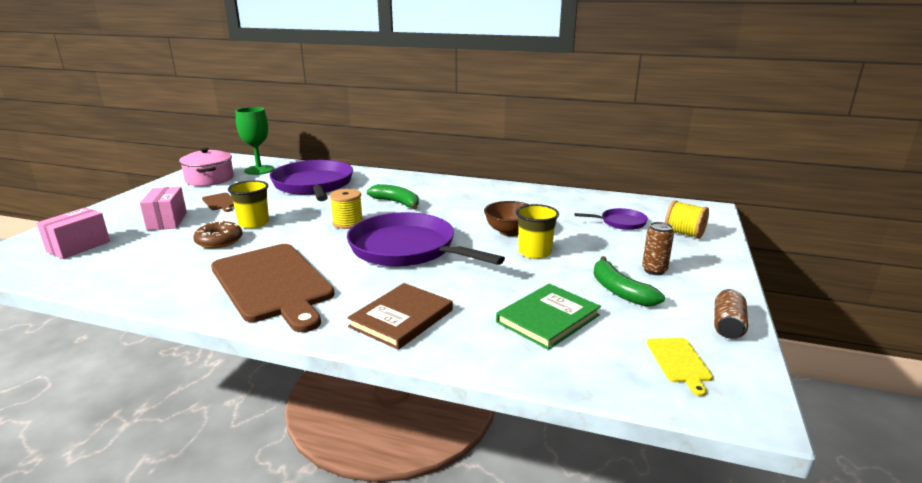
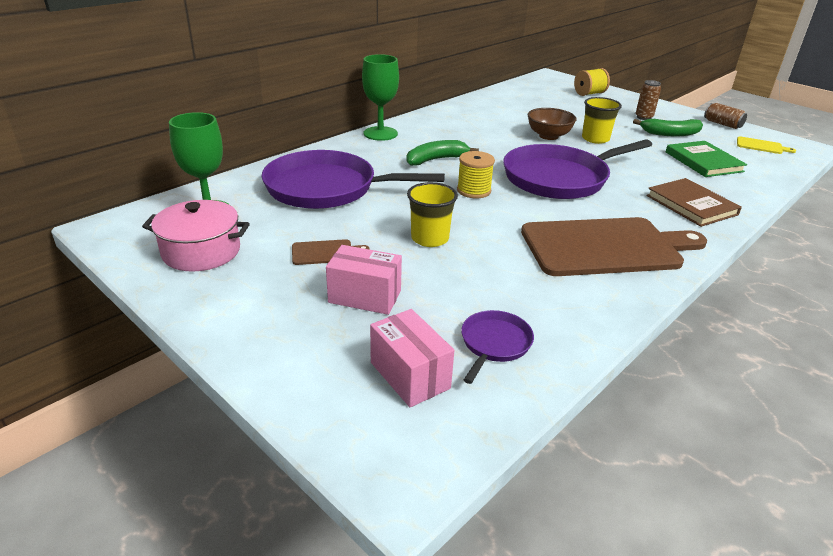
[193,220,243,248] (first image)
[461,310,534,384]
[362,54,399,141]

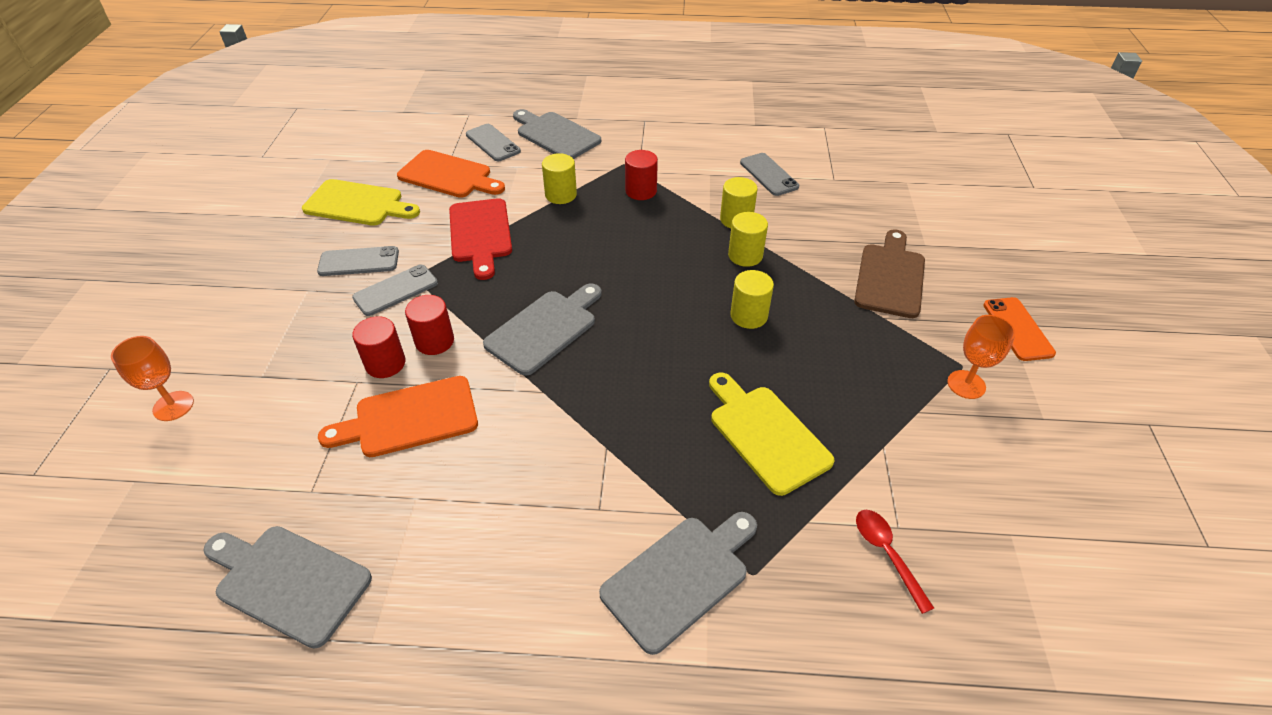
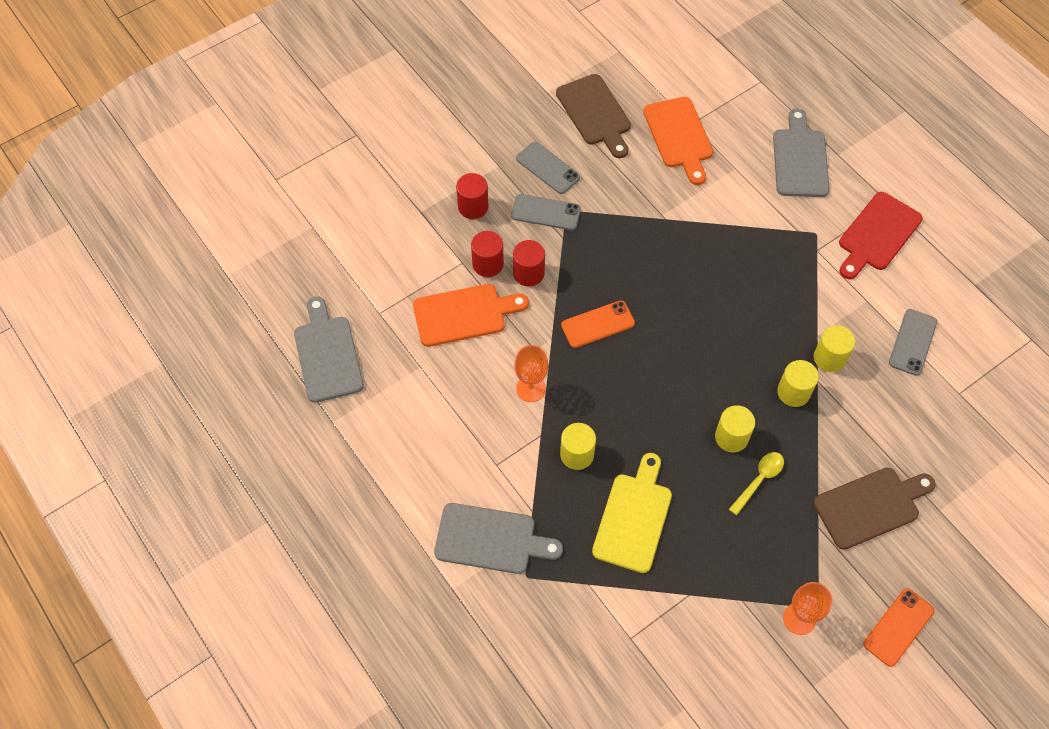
[514,345,548,402]
[556,74,631,158]
[413,284,529,347]
[839,192,923,279]
[466,124,521,161] (first image)
[561,300,635,348]
[560,423,596,470]
[456,173,488,219]
[856,510,934,614] (first image)
[729,452,784,515]

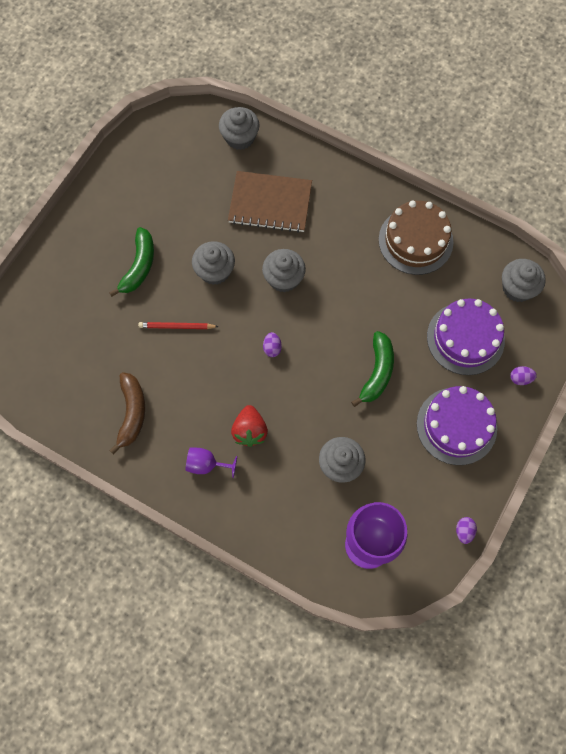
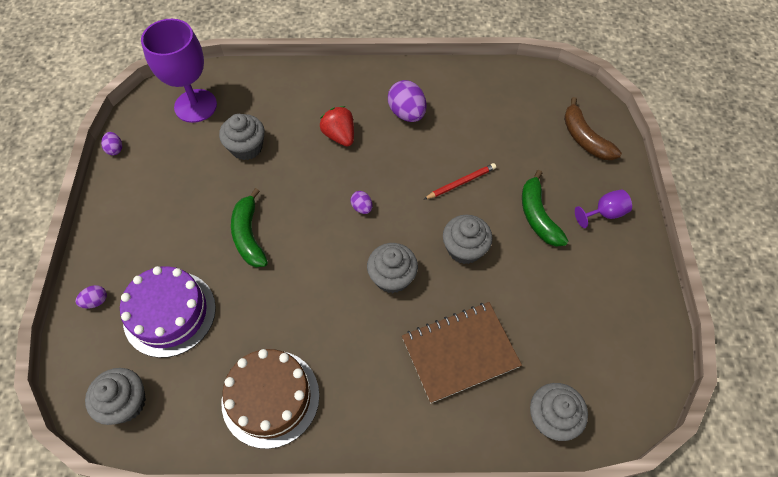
[564,97,622,160]
[575,189,632,228]
[417,386,497,465] (first image)
[388,80,426,122]

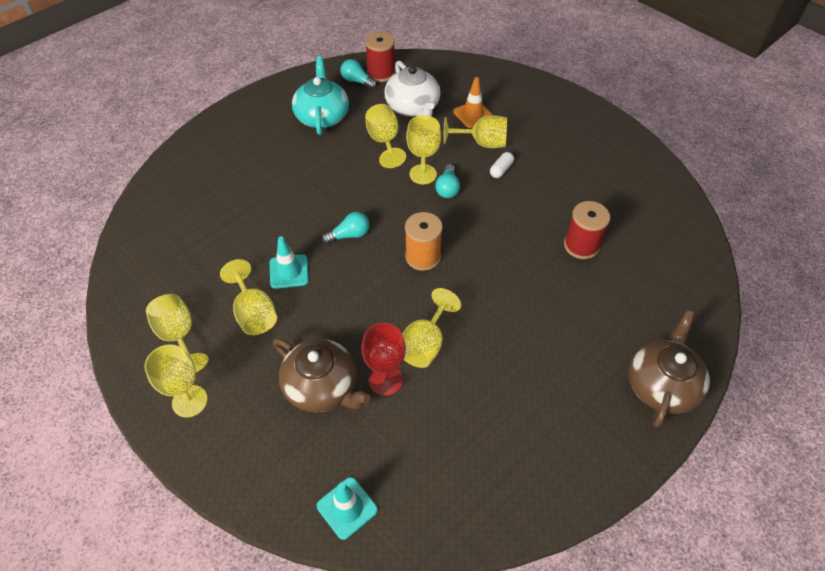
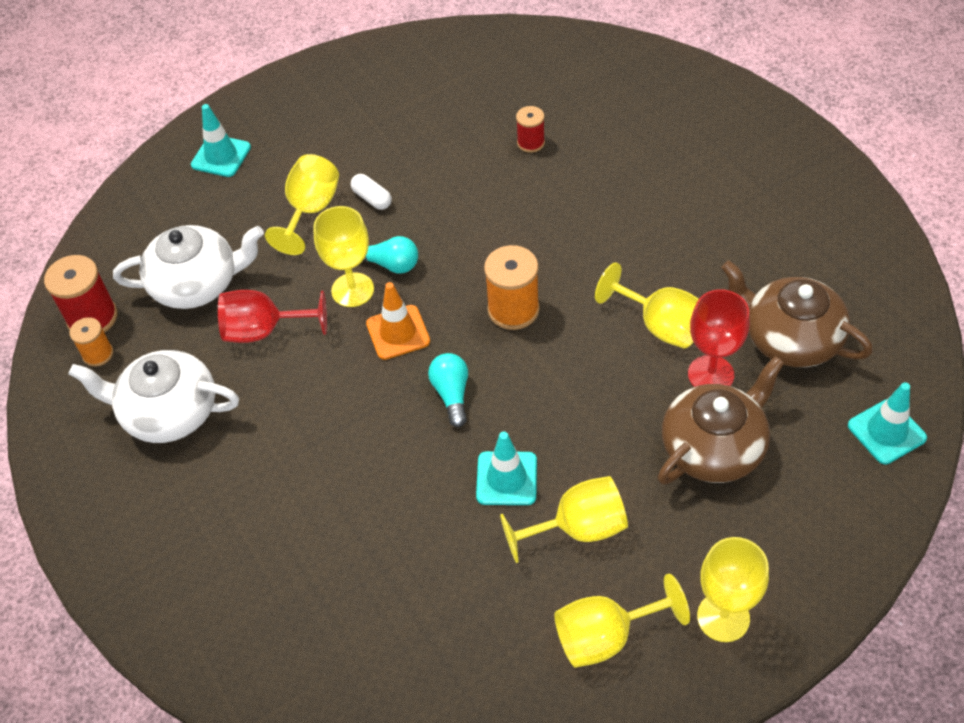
[68,350,239,443]
[70,317,113,367]
[218,290,327,343]
[366,282,430,360]
[516,106,545,153]
[721,261,873,367]
[191,104,251,177]

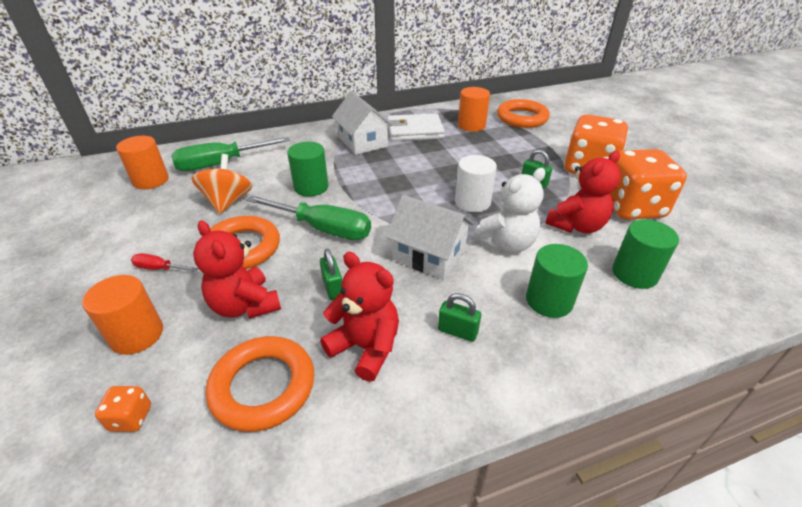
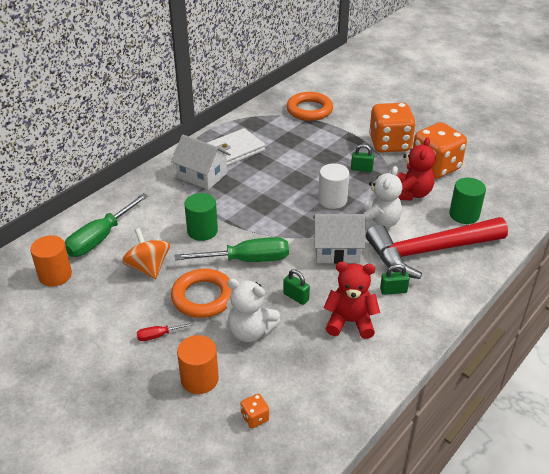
[226,278,280,342]
[206,336,314,432] (first image)
[458,87,490,132] (first image)
[366,217,508,279]

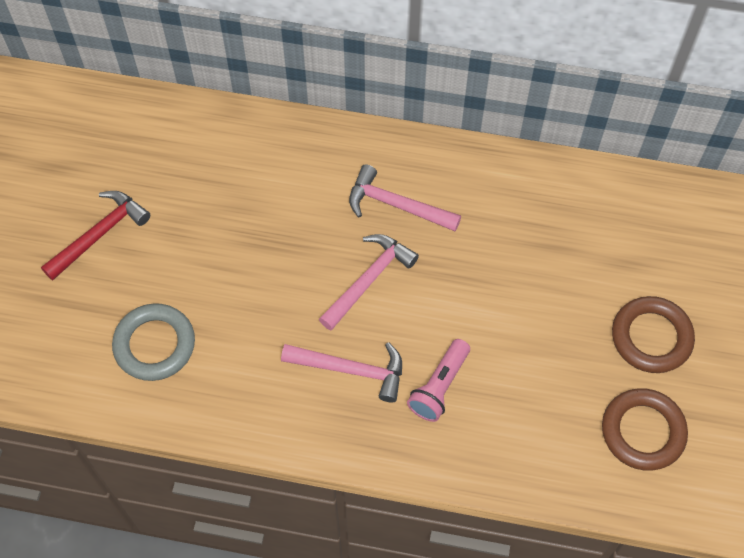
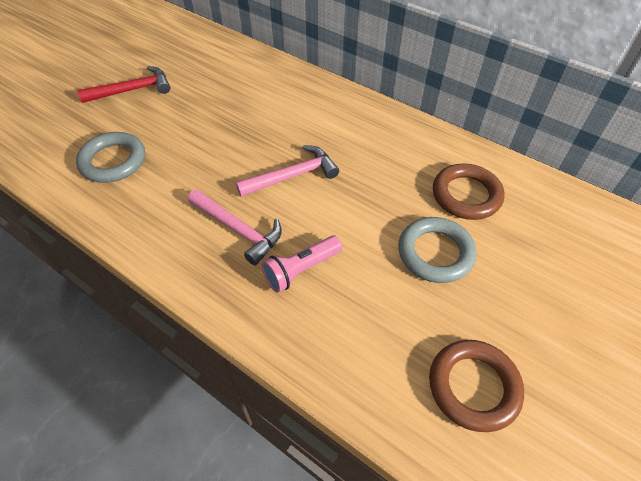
[349,164,461,231] (first image)
[433,164,505,220]
[398,217,476,283]

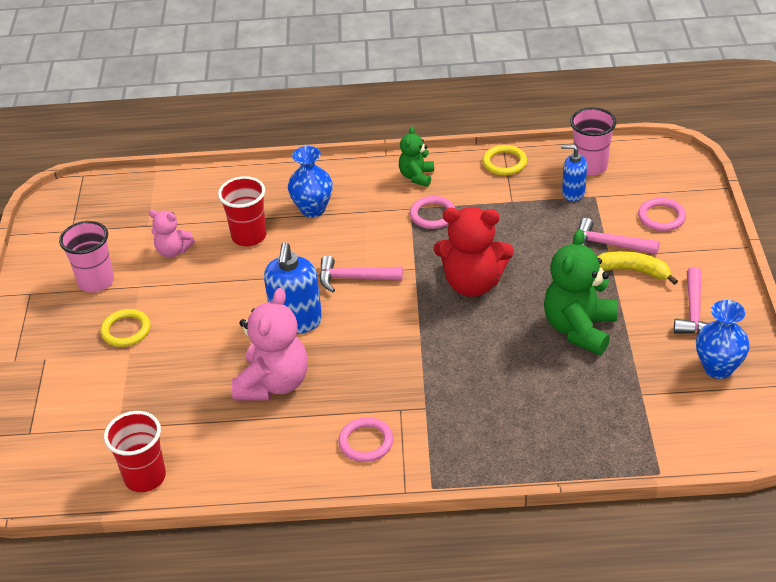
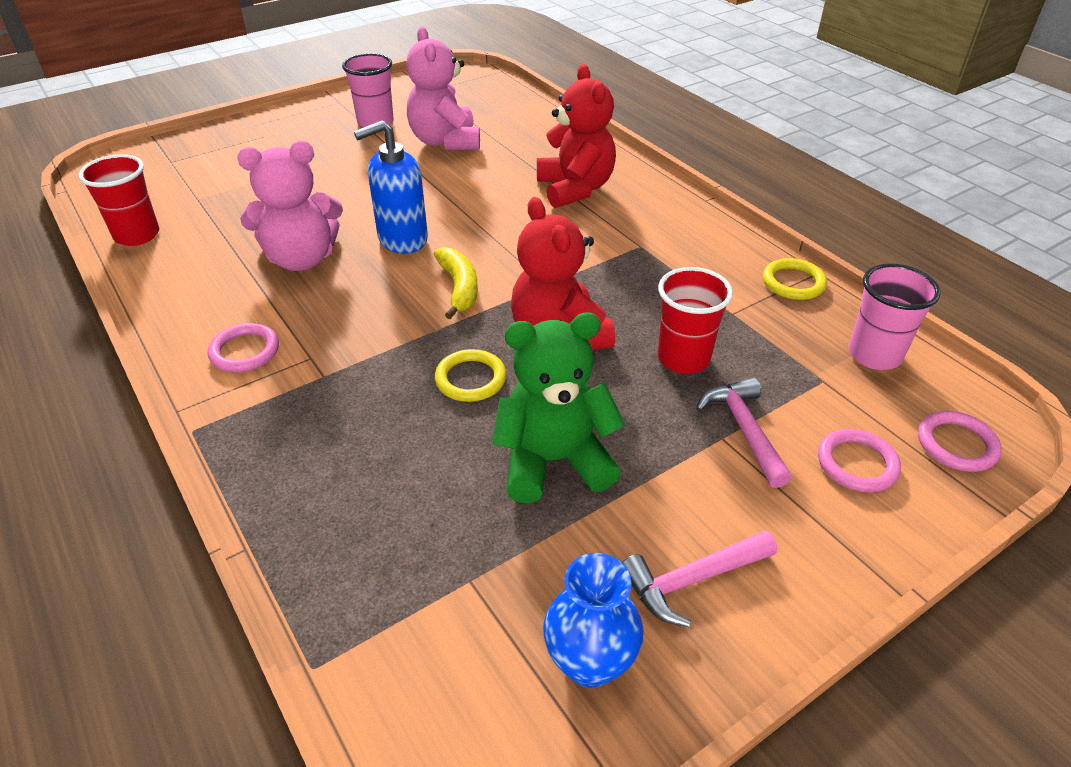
[435,349,506,402]
[406,26,480,151]
[658,267,733,374]
[537,64,616,208]
[319,255,403,292] (first image)
[399,127,434,187] (first image)
[918,411,1002,472]
[561,145,587,201] (first image)
[434,247,478,319]

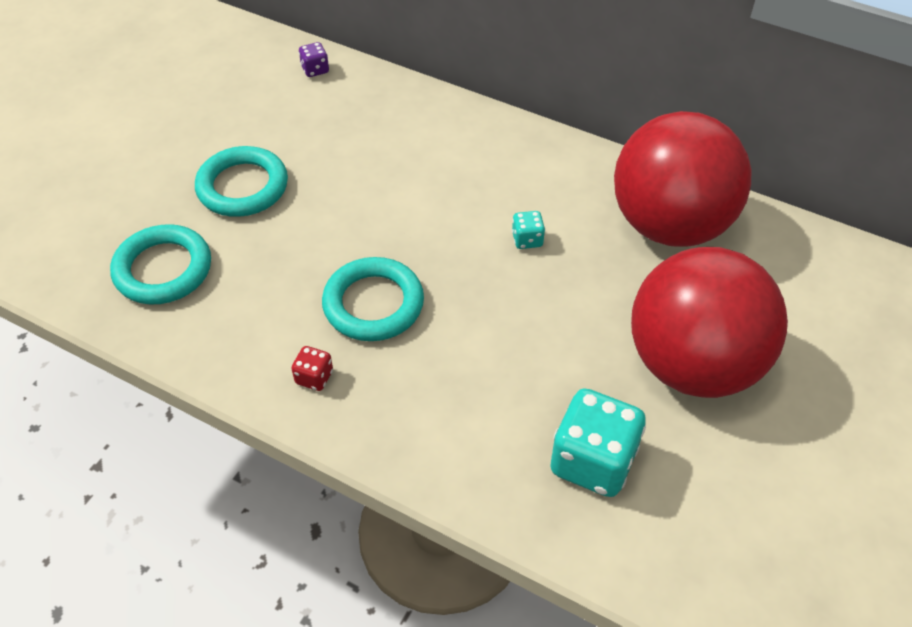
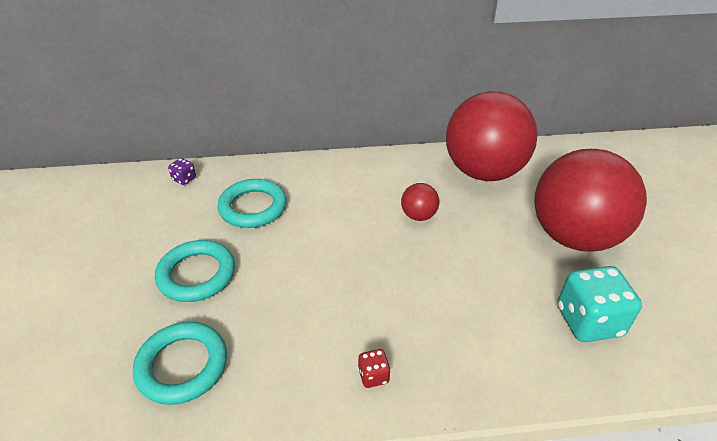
[217,179,287,228]
[401,183,439,221]

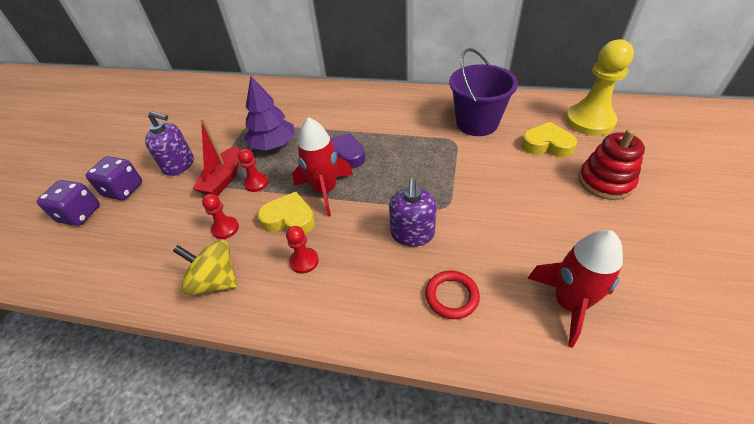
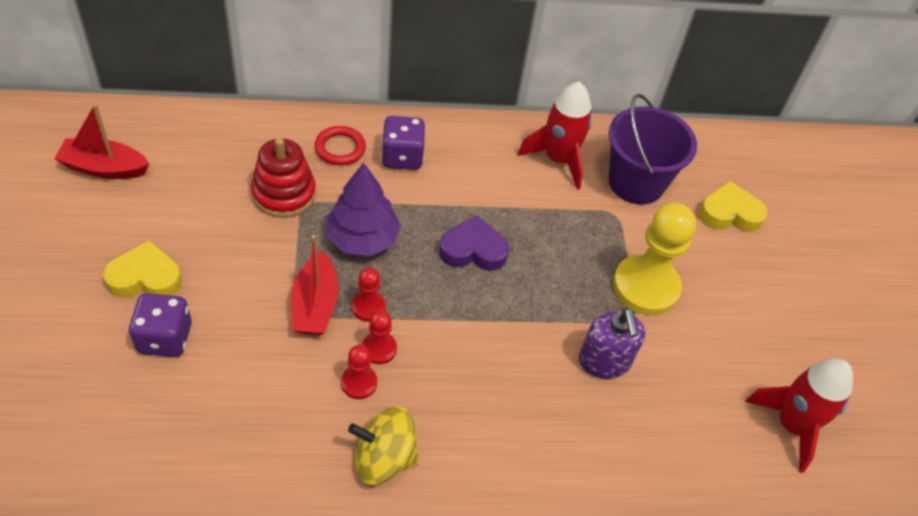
[381,116,426,170]
[145,111,194,176] (first image)
[103,240,182,298]
[362,310,397,364]
[518,81,592,190]
[314,126,366,165]
[613,203,696,315]
[251,138,316,218]
[54,104,149,179]

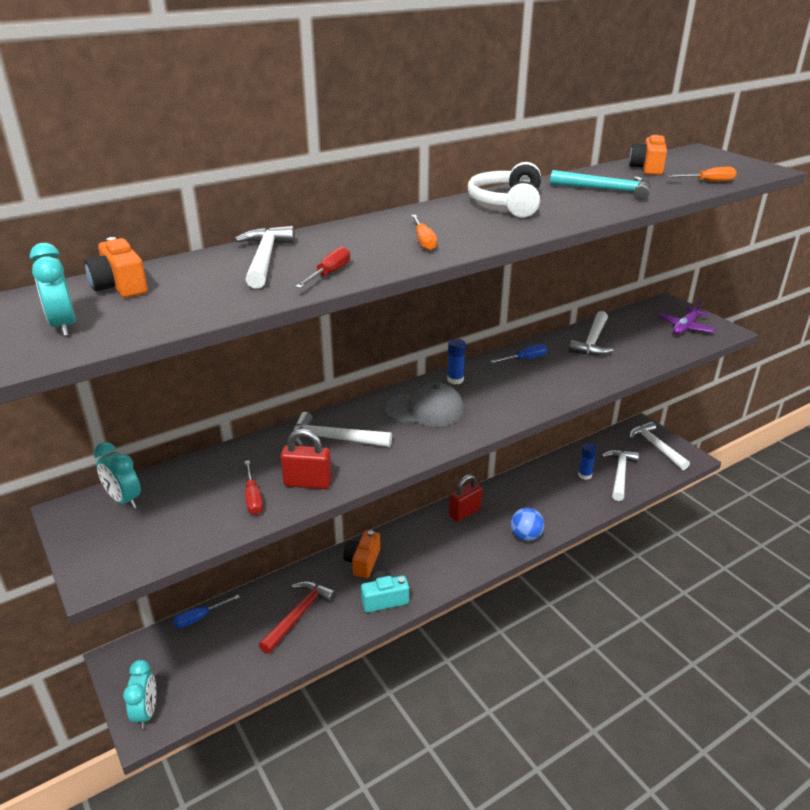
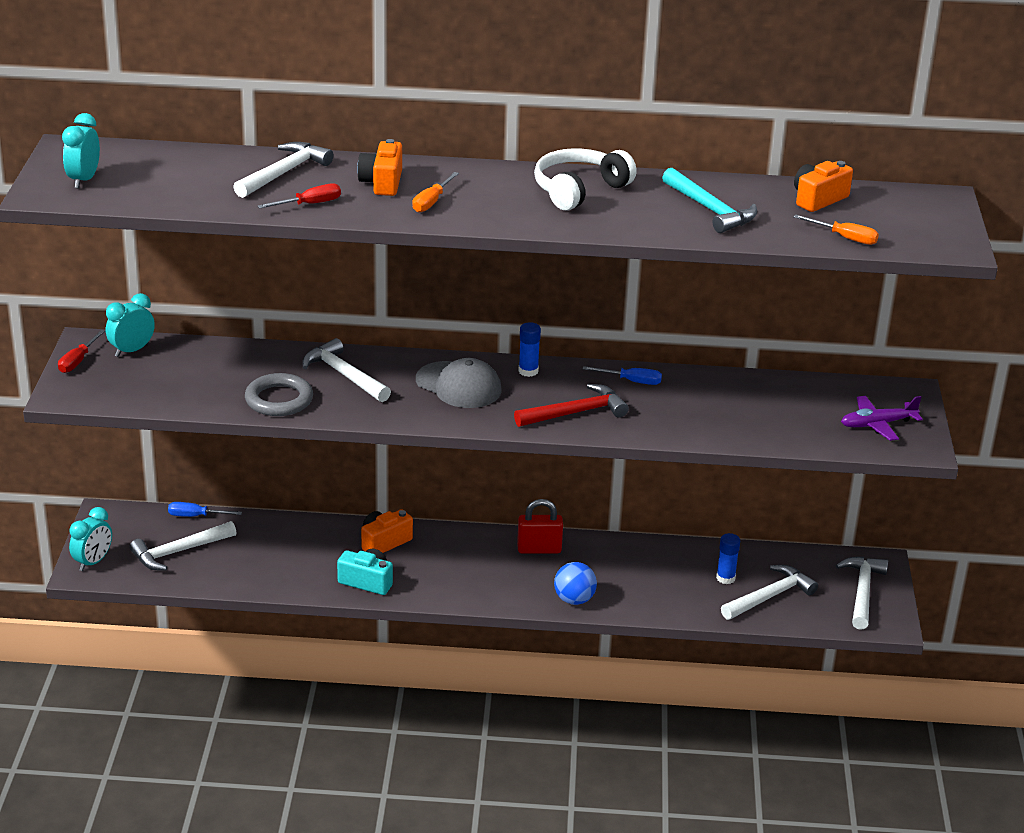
[357,139,402,196]
[106,293,155,357]
[58,330,105,373]
[514,384,629,427]
[245,373,313,416]
[130,521,237,570]

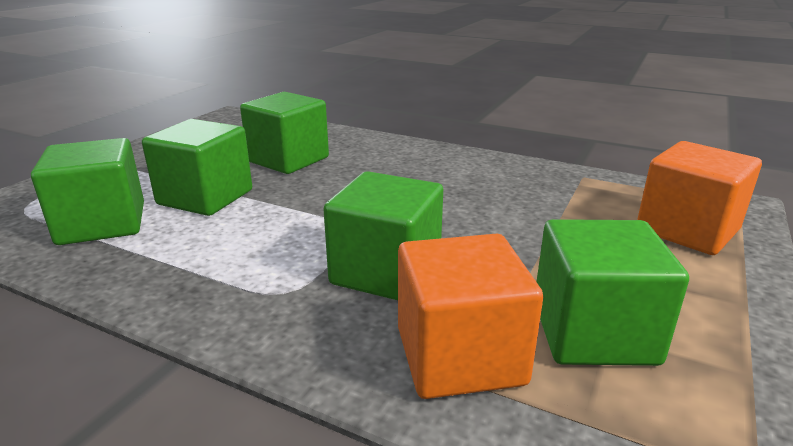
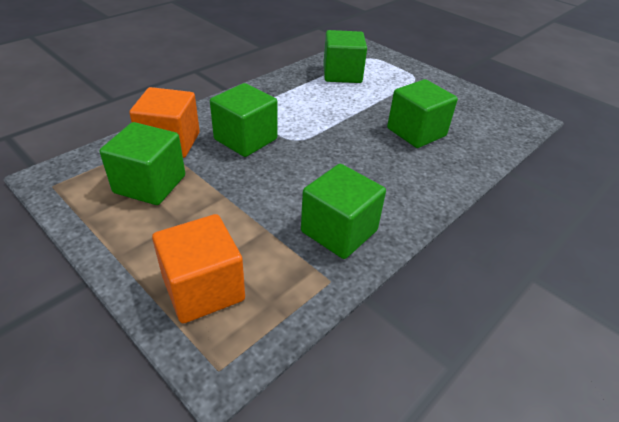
[301,164,386,259]

